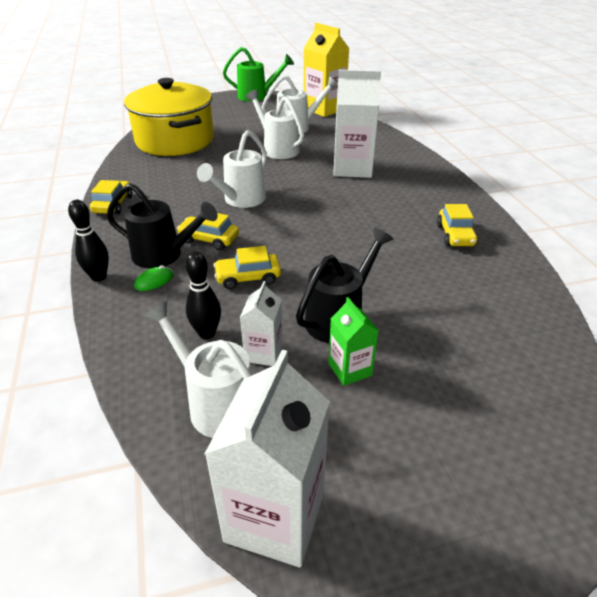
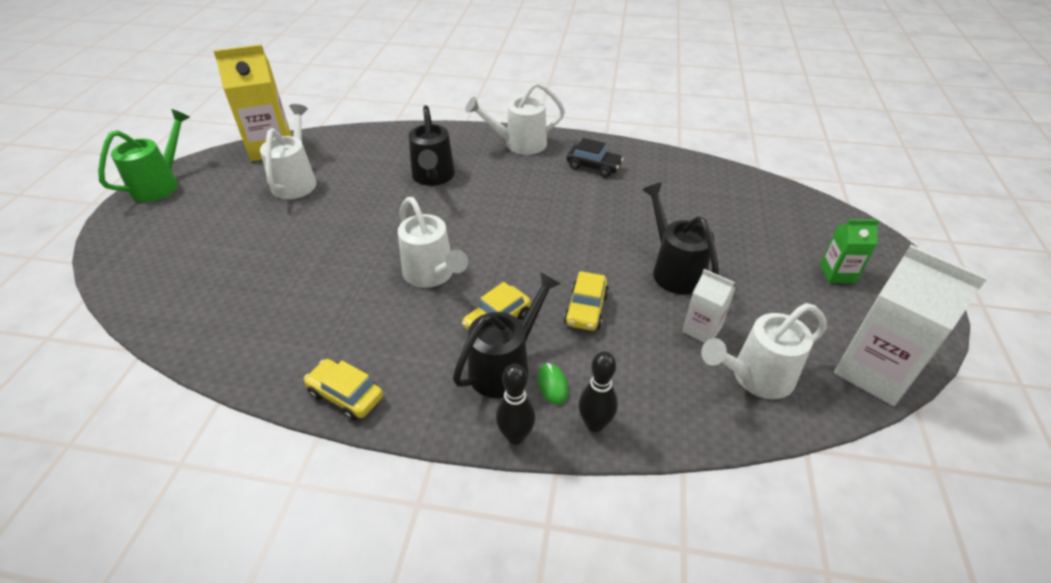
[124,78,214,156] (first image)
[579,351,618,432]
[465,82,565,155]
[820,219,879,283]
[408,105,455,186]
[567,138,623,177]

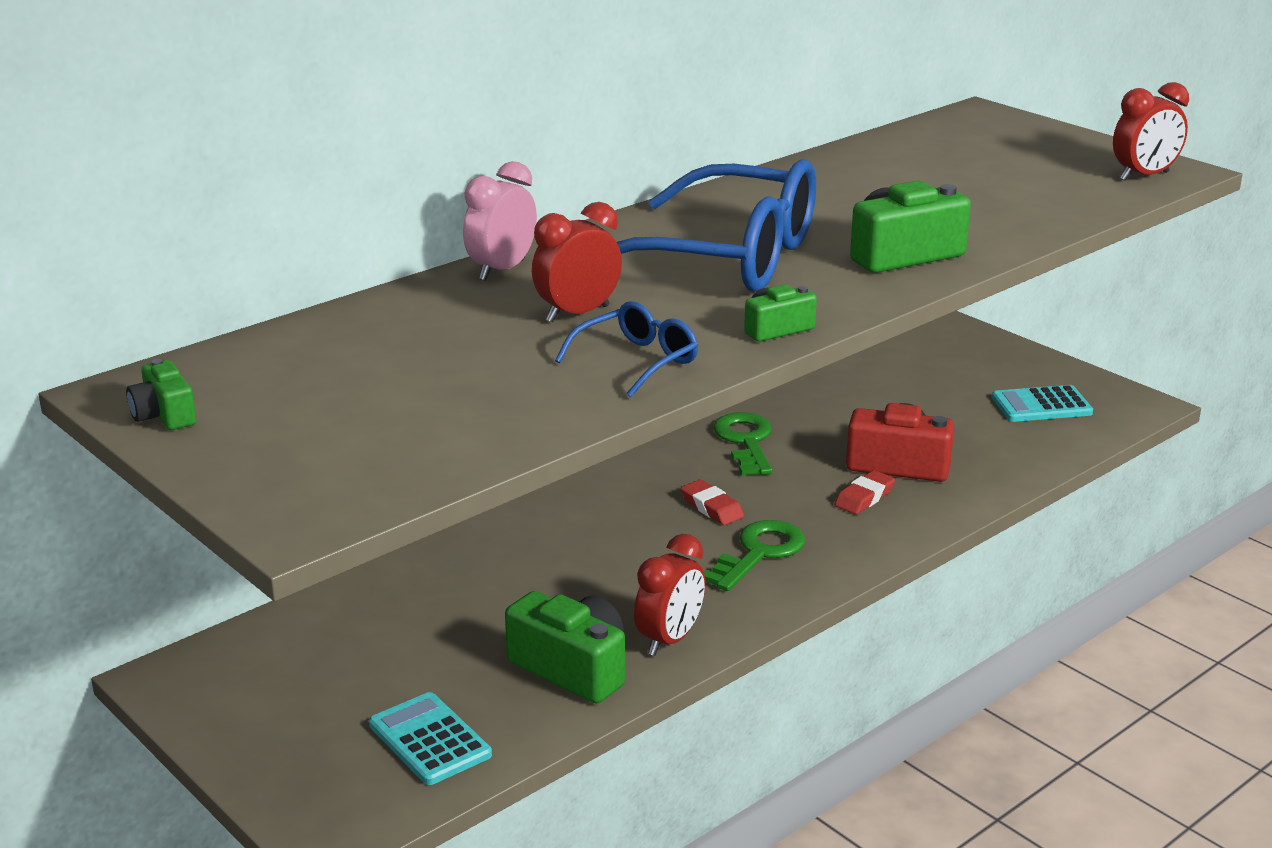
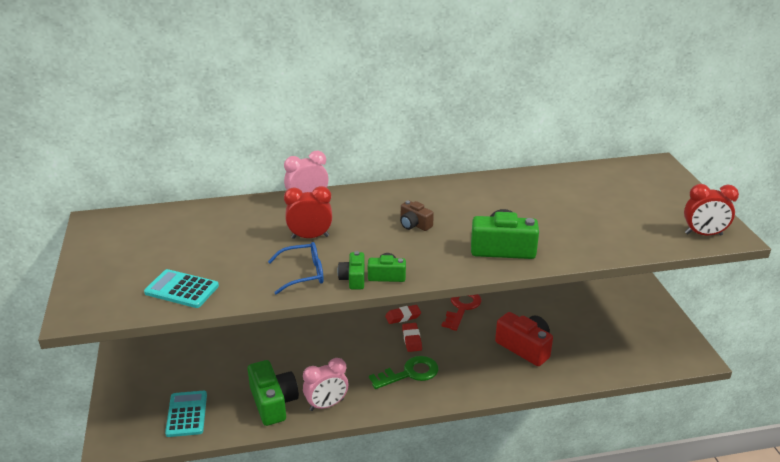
[338,251,365,289]
[400,200,434,231]
[303,358,348,411]
[441,294,481,331]
[385,305,421,324]
[144,269,219,308]

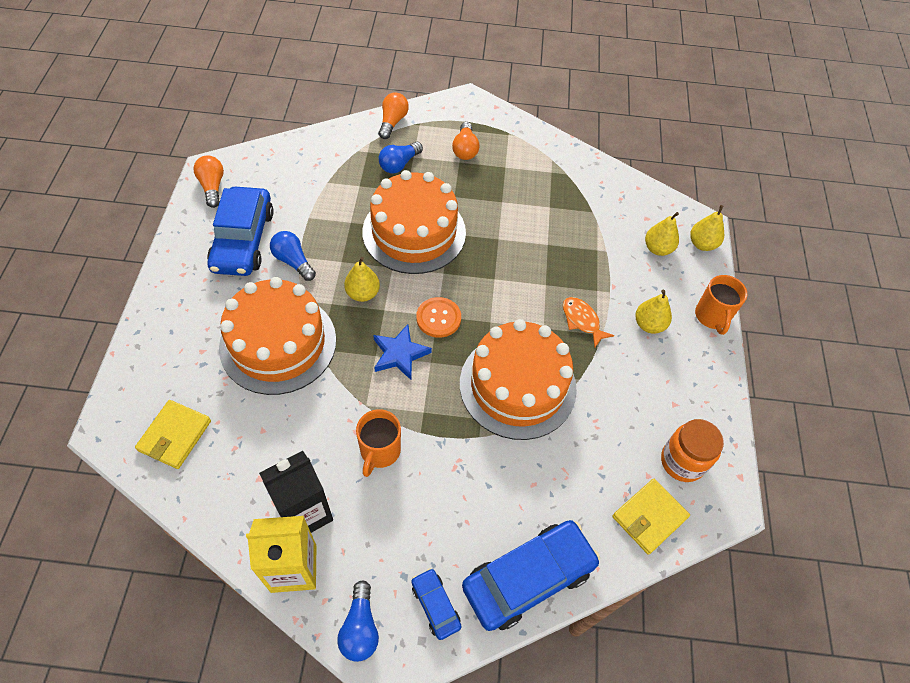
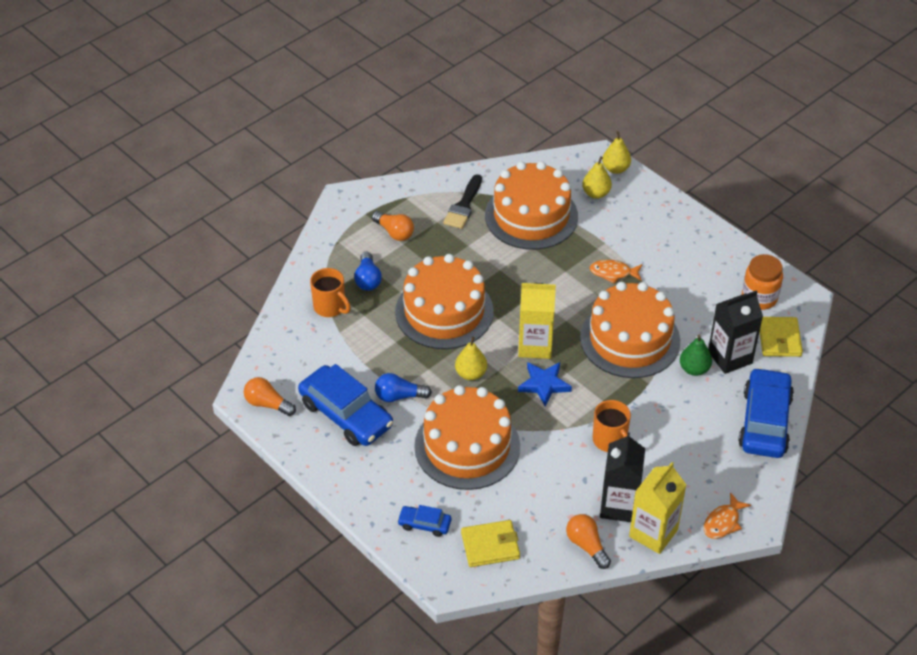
[461,520,520,567]
[704,492,751,539]
[566,514,611,569]
[397,505,451,537]
[518,283,556,359]
[635,290,672,333] (first image)
[310,268,351,317]
[443,174,482,229]
[485,161,578,250]
[680,335,712,376]
[708,290,763,374]

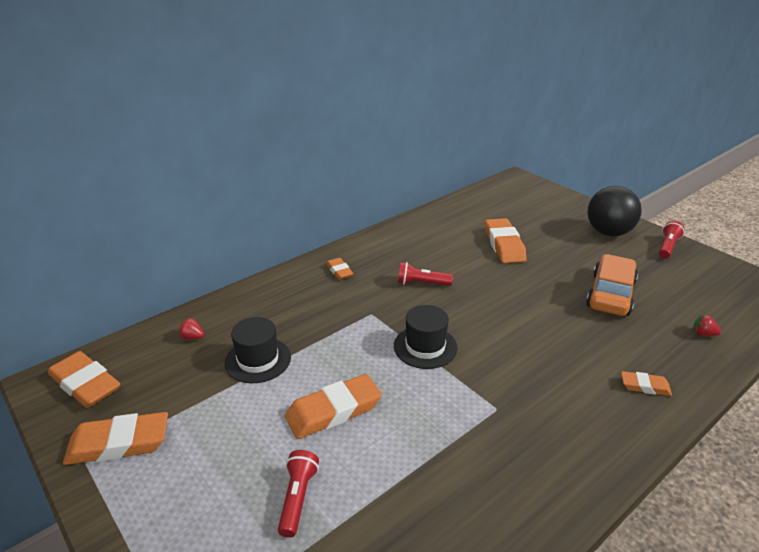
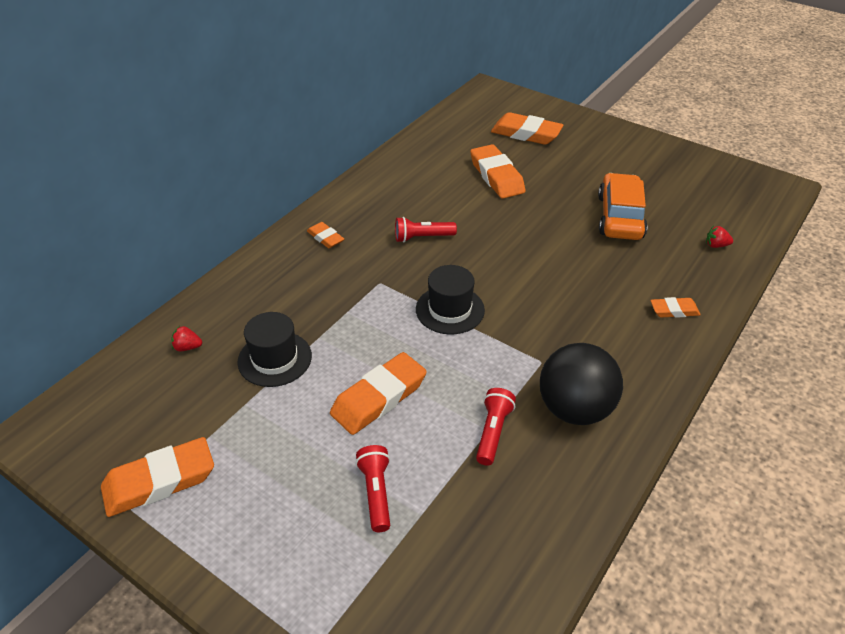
[491,112,564,145]
[540,343,623,425]
[476,388,516,466]

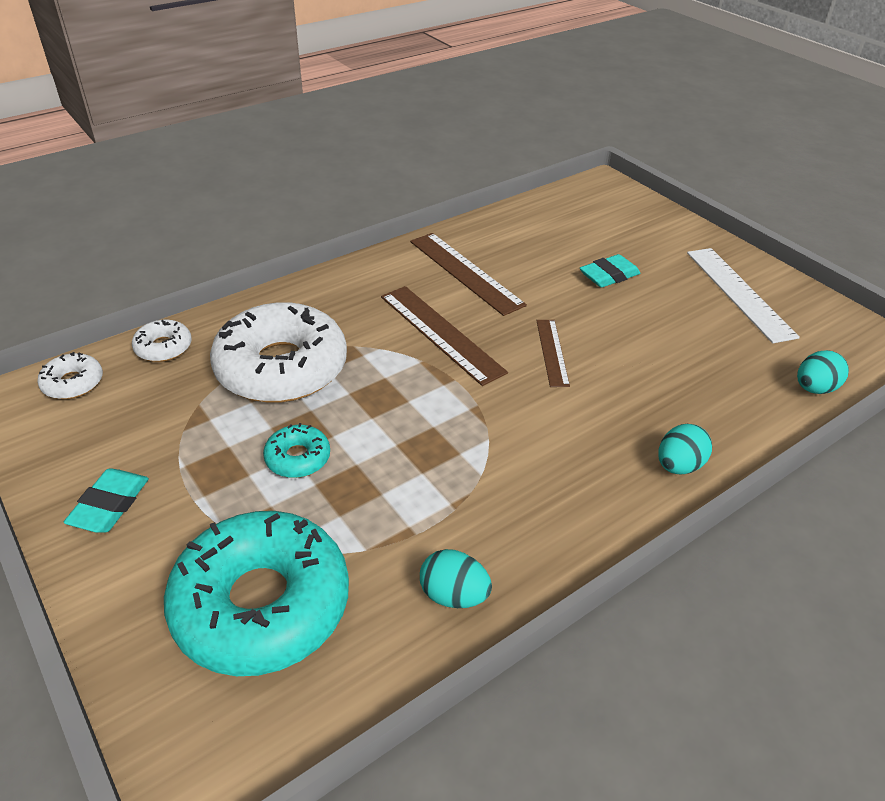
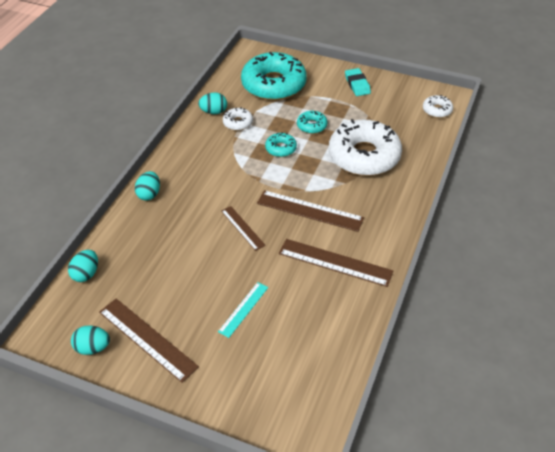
[223,107,253,131]
[218,282,268,338]
[99,299,199,383]
[71,326,110,355]
[265,132,297,157]

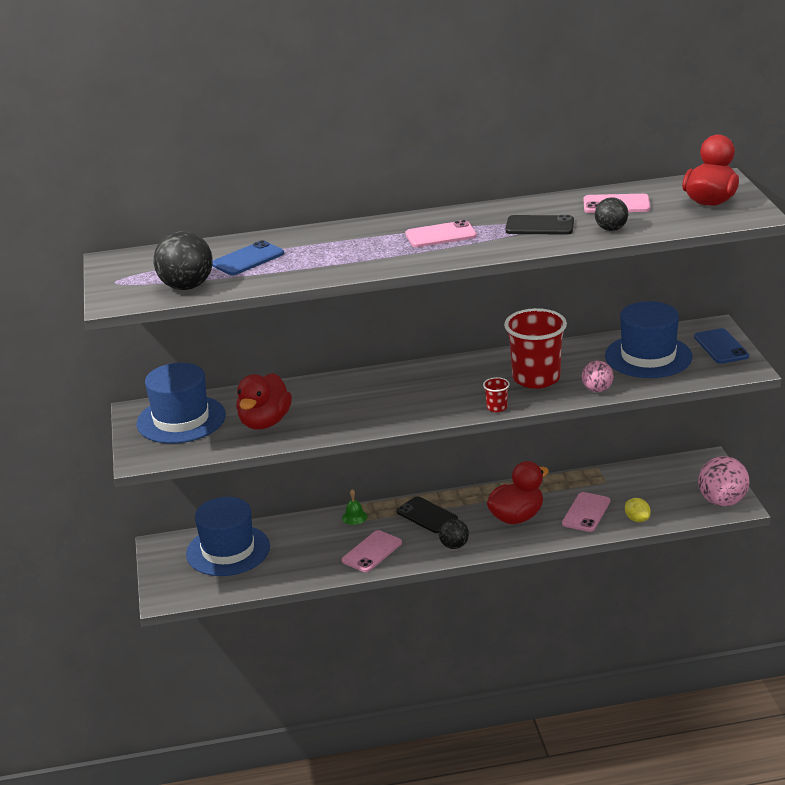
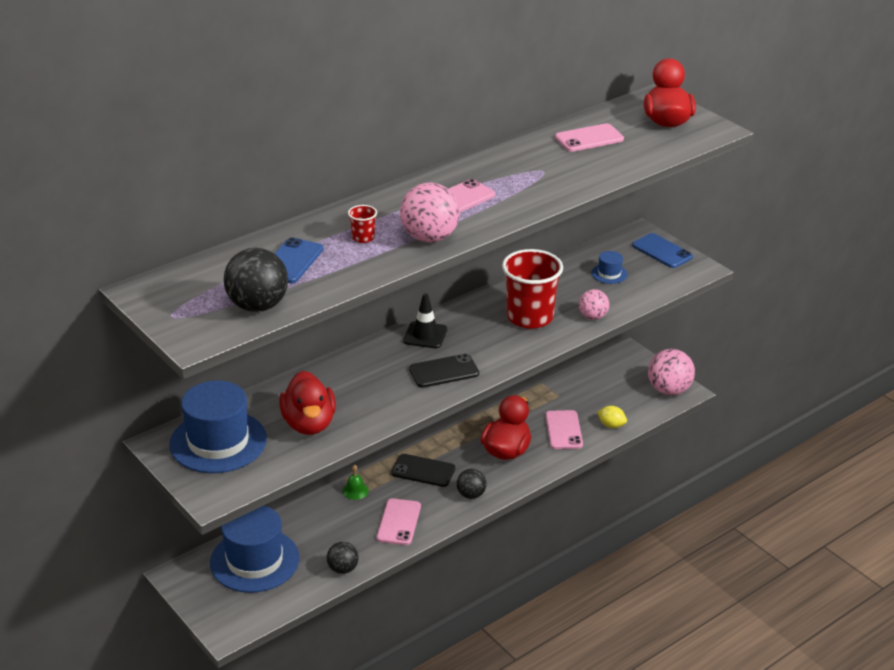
[348,205,377,243]
[409,354,479,388]
[327,542,359,574]
[592,251,628,284]
[400,183,460,243]
[403,294,447,348]

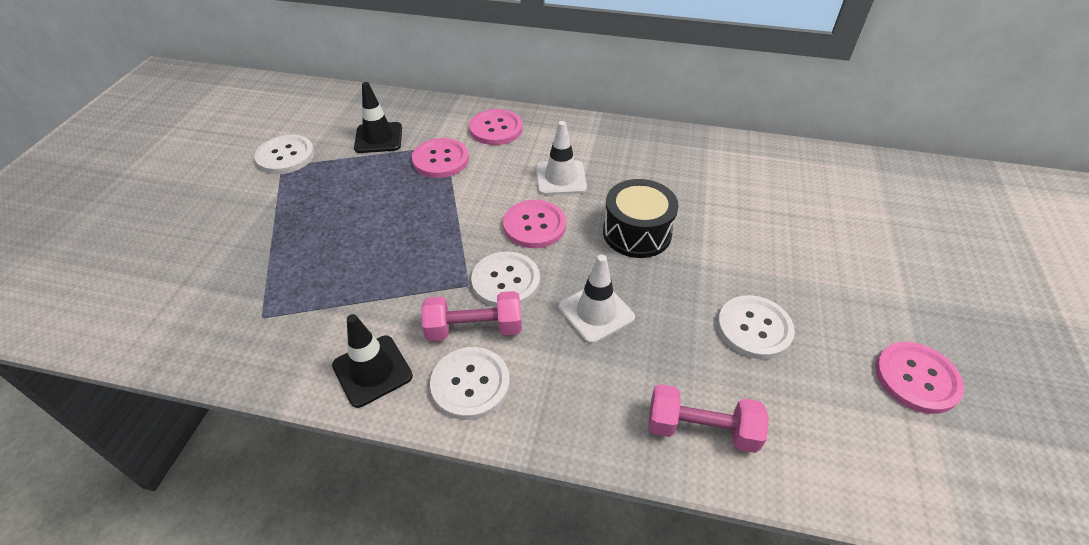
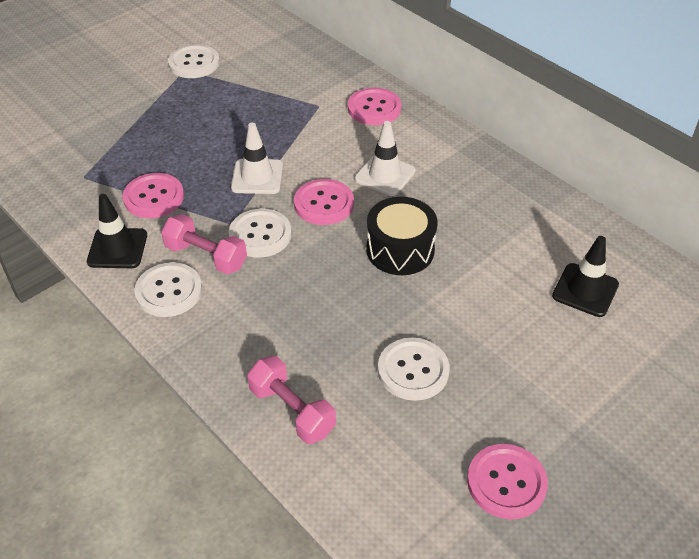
[552,236,619,317]
[123,173,184,218]
[231,123,283,194]

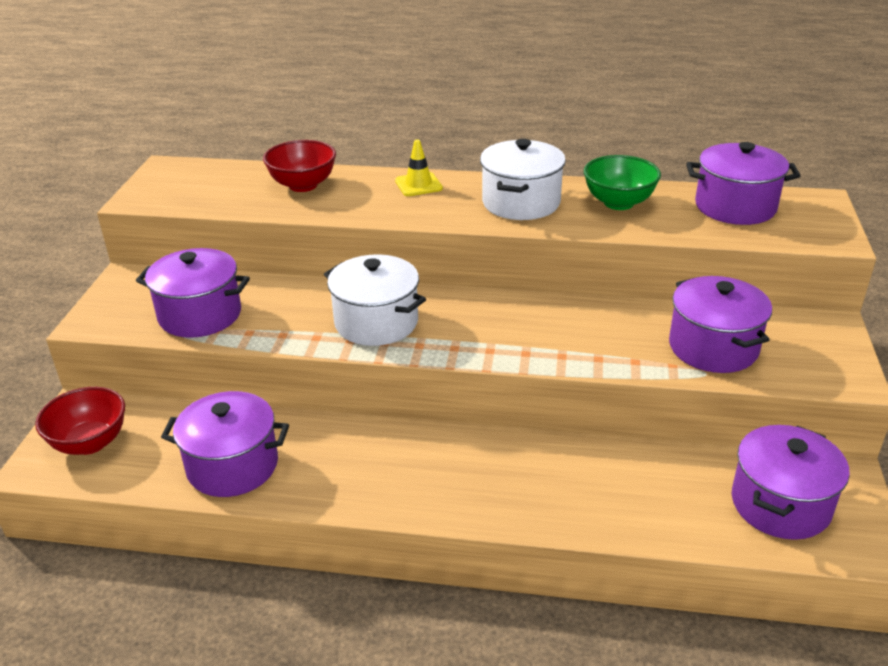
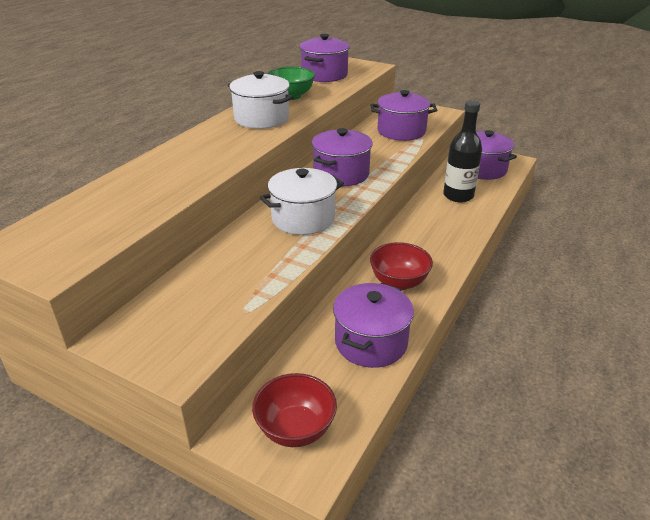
[312,128,373,187]
[370,242,433,290]
[395,139,443,196] (first image)
[443,100,482,203]

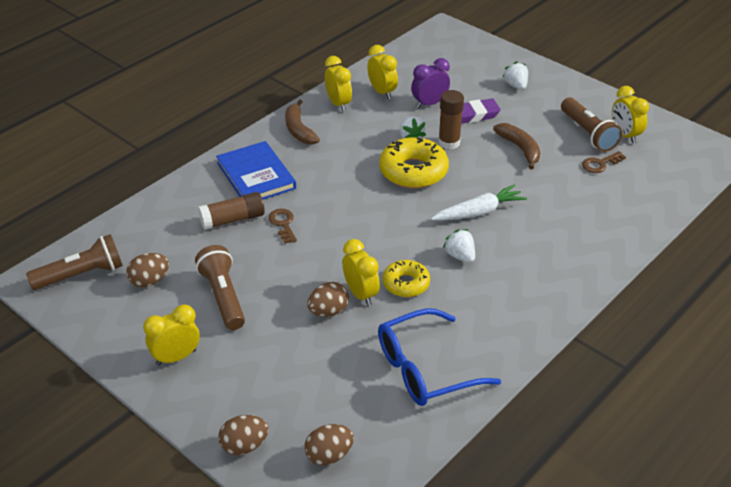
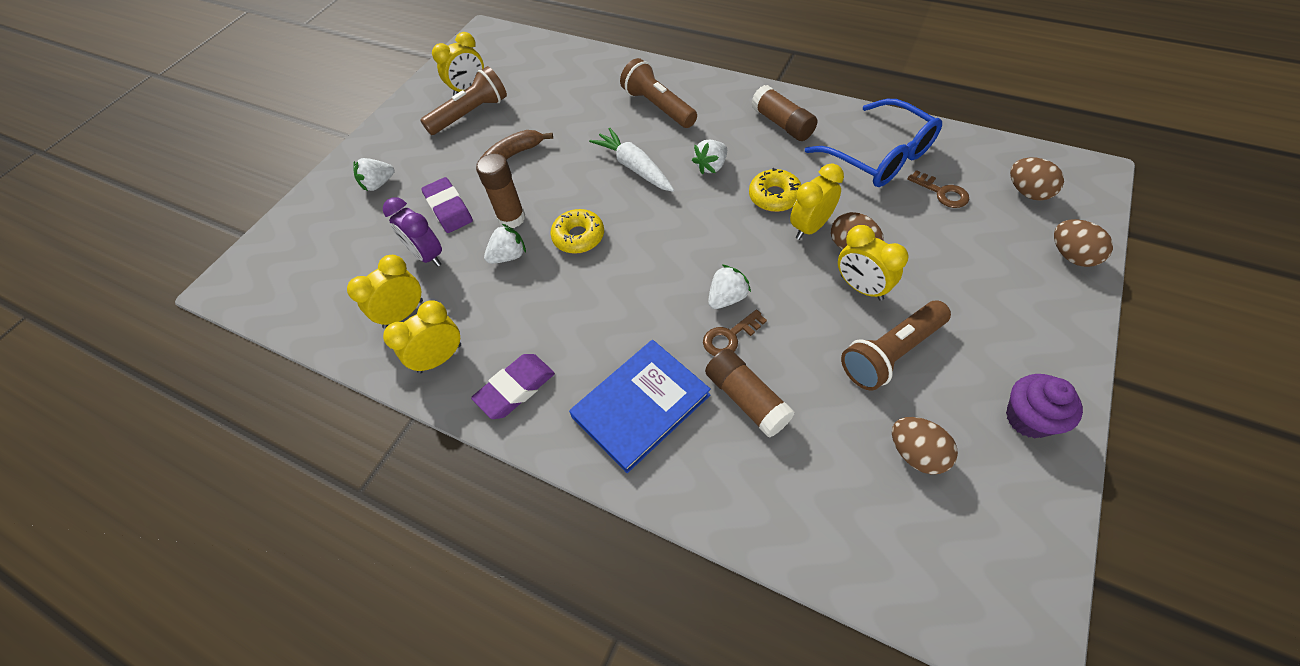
[620,58,697,128]
[838,225,909,301]
[471,354,555,419]
[550,209,604,254]
[907,170,969,208]
[708,264,751,309]
[751,85,818,141]
[1006,374,1083,438]

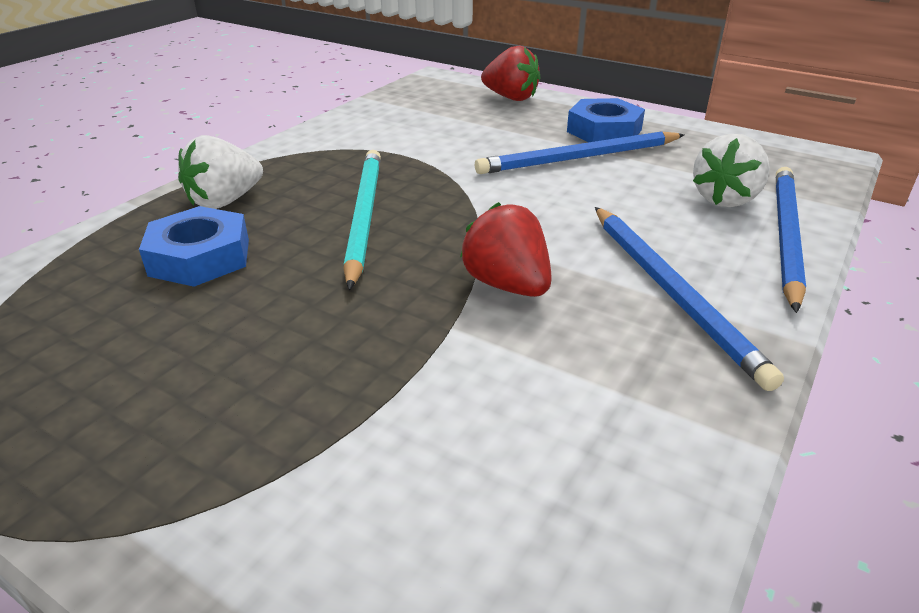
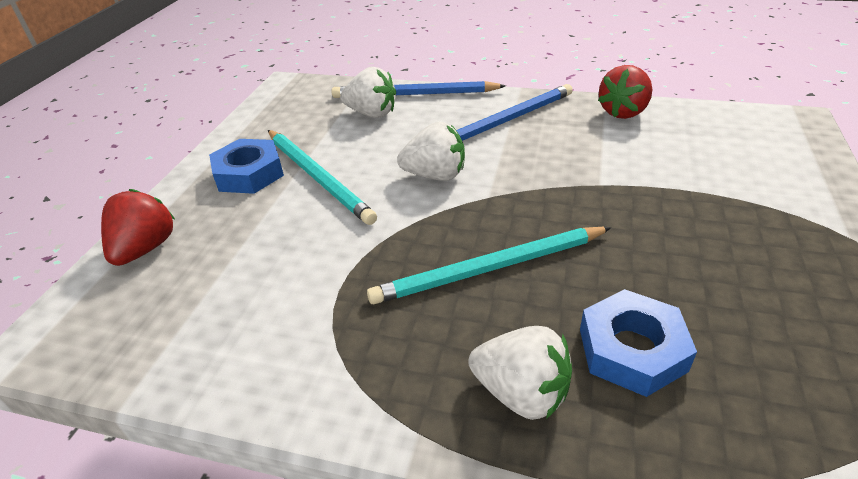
[598,65,653,119]
[268,130,377,225]
[397,122,465,181]

